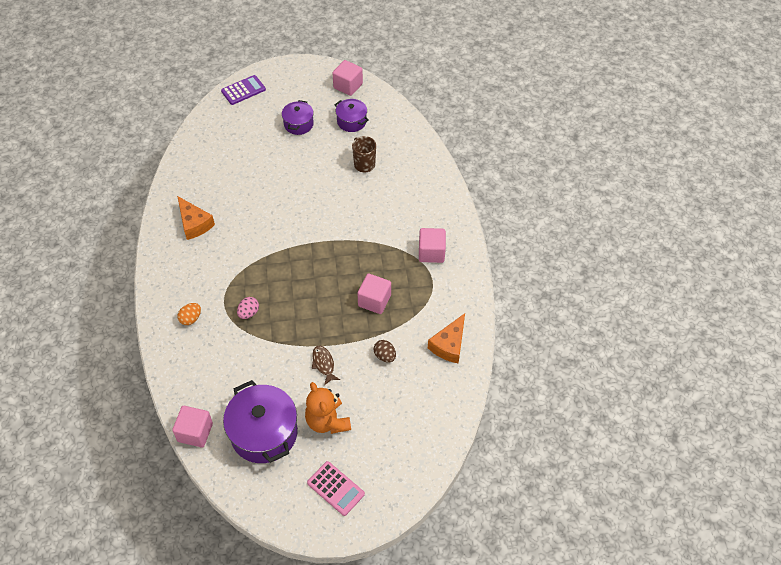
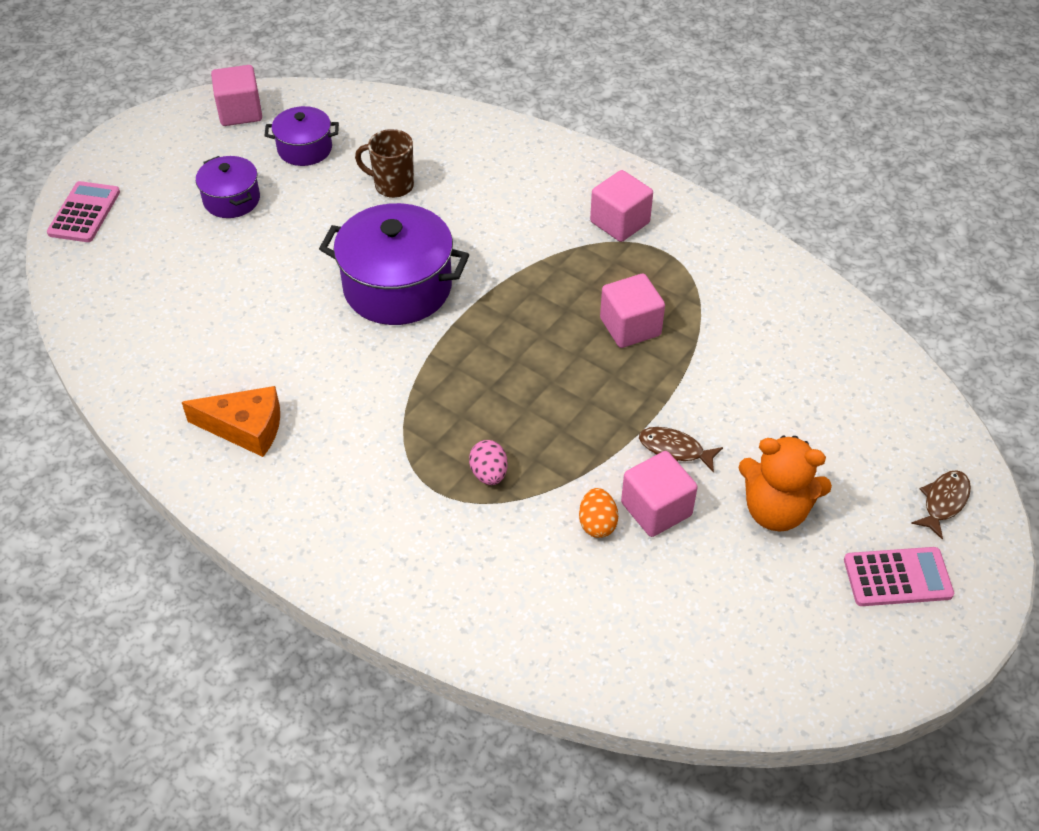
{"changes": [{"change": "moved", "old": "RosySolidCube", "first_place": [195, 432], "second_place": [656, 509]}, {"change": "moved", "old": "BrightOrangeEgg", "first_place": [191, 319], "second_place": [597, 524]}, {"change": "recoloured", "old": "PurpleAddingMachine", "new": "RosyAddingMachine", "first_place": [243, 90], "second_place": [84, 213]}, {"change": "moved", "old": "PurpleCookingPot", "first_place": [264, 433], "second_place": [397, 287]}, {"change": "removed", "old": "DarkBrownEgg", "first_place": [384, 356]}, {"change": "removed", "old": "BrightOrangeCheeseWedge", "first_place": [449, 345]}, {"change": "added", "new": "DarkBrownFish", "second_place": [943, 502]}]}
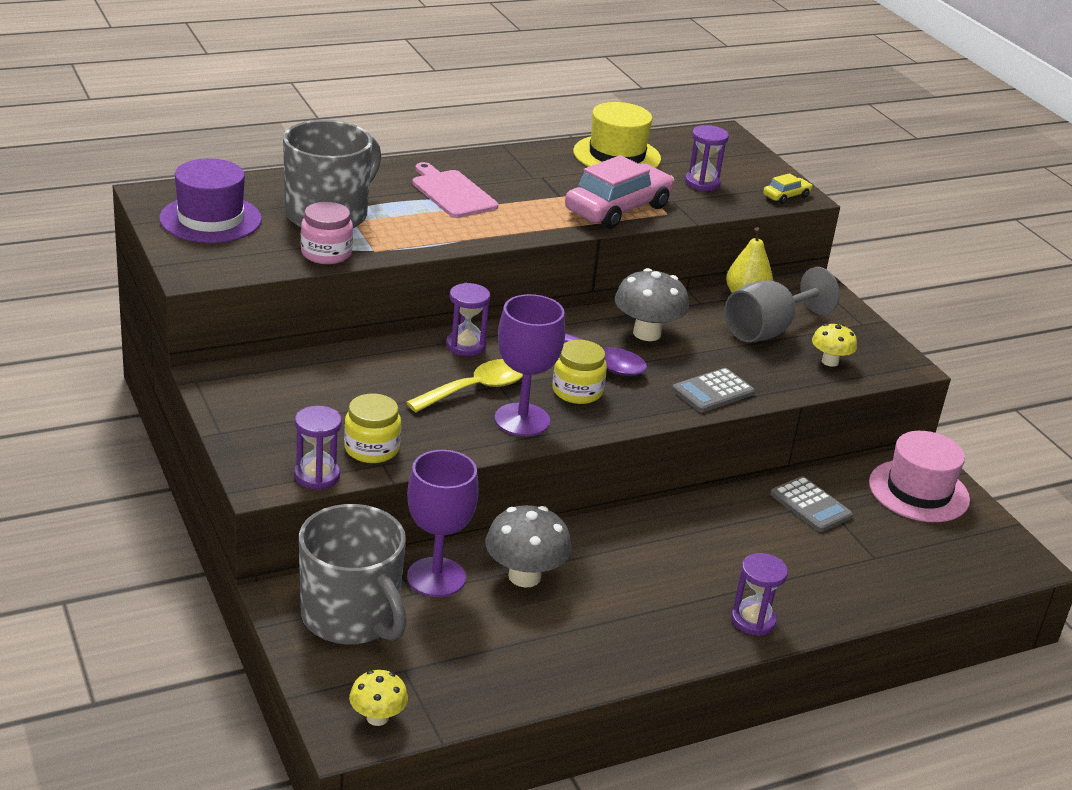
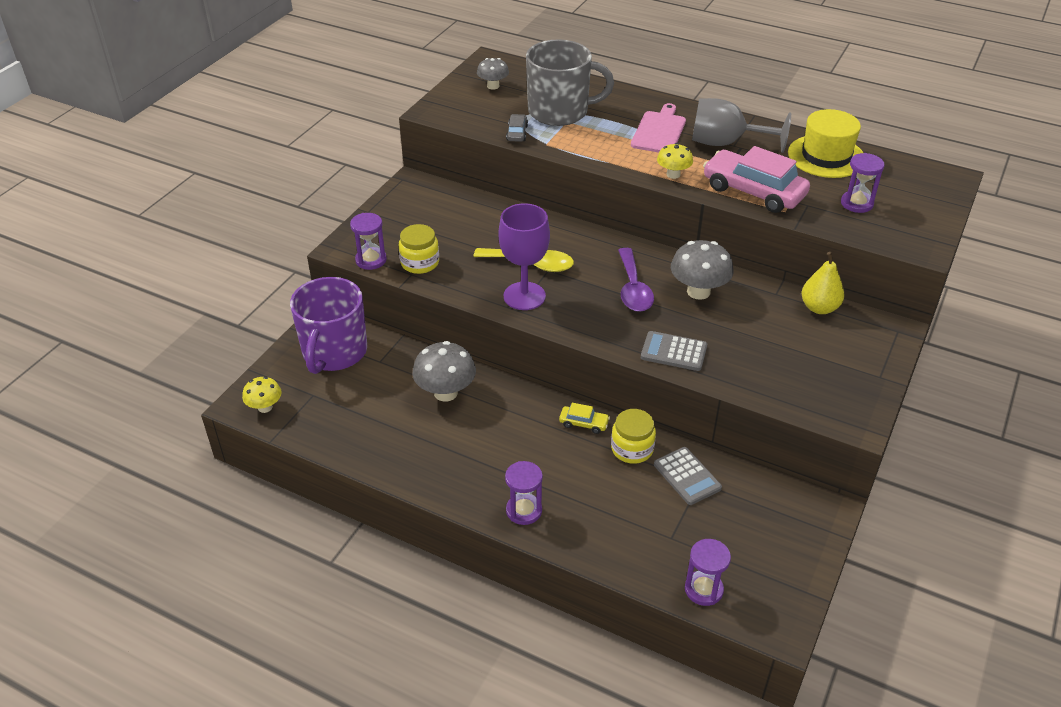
{"changes": [{"change": "replaced", "old": "PurpleHat", "new": "GreyToadstool", "first_place": [210, 219], "second_place": [493, 86]}, {"change": "recoloured", "old": "GreyCoffeeMug", "new": "PurpleCoffeeMug", "first_place": [351, 617], "second_place": [334, 352]}, {"change": "replaced", "old": "RosyJar", "new": "GreyToyCar", "first_place": [326, 253], "second_place": [517, 133]}, {"change": "removed", "old": "PurpleChalice", "first_place": [436, 577]}, {"change": "moved", "old": "PurpleSandglass", "first_place": [465, 346], "second_place": [703, 589]}, {"change": "moved", "old": "GoldenJar", "first_place": [577, 391], "second_place": [632, 449]}, {"change": "turned", "old": "RosyToyCar", "first_place": [618, 209], "second_place": [753, 191], "degrees": -150}, {"change": "moved", "old": "GreyChalice", "first_place": [767, 330], "second_place": [725, 143]}, {"change": "moved", "old": "GoldenToyCar", "first_place": [786, 196], "second_place": [584, 423]}, {"change": "turned", "old": "GreyAddingMachine", "first_place": [810, 505], "second_place": [687, 476], "degrees": -45}, {"change": "moved", "old": "GoldenToadstool", "first_place": [830, 361], "second_place": [673, 174]}, {"change": "removed", "old": "RosyHat", "first_place": [918, 491]}]}
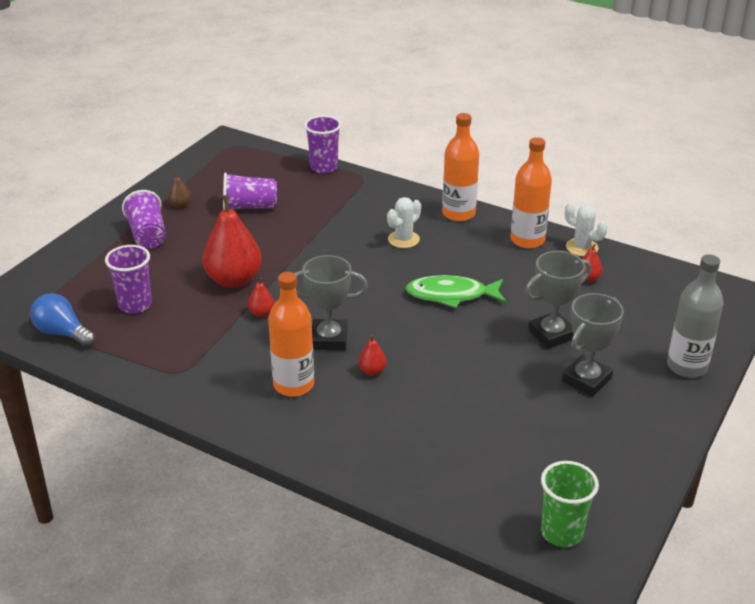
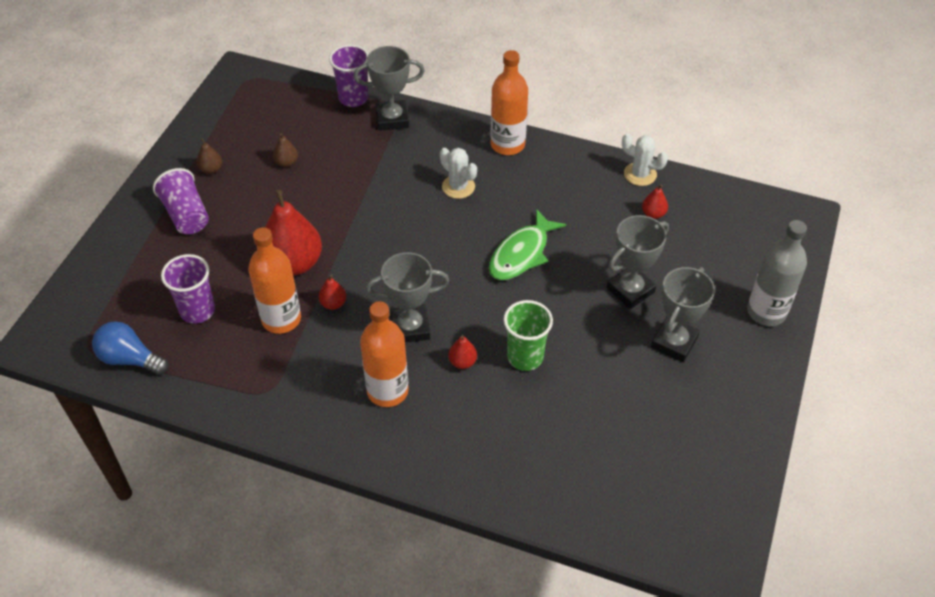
{"changes": [{"change": "replaced", "old": "PurpleCup", "new": "DarkBrownPear", "first_place": [249, 207], "second_place": [286, 163]}, {"change": "turned", "old": "WhiteCactus", "first_place": [403, 239], "second_place": [458, 187], "degrees": -75}, {"change": "turned", "old": "GreenFish", "first_place": [451, 295], "second_place": [521, 254], "degrees": -45}, {"change": "moved", "old": "BrightOrangeDrinkBottle", "first_place": [527, 240], "second_place": [281, 319]}, {"change": "moved", "old": "GreenCup", "first_place": [562, 532], "second_place": [525, 357]}, {"change": "added", "new": "GreyTrophy", "second_place": [392, 119]}]}
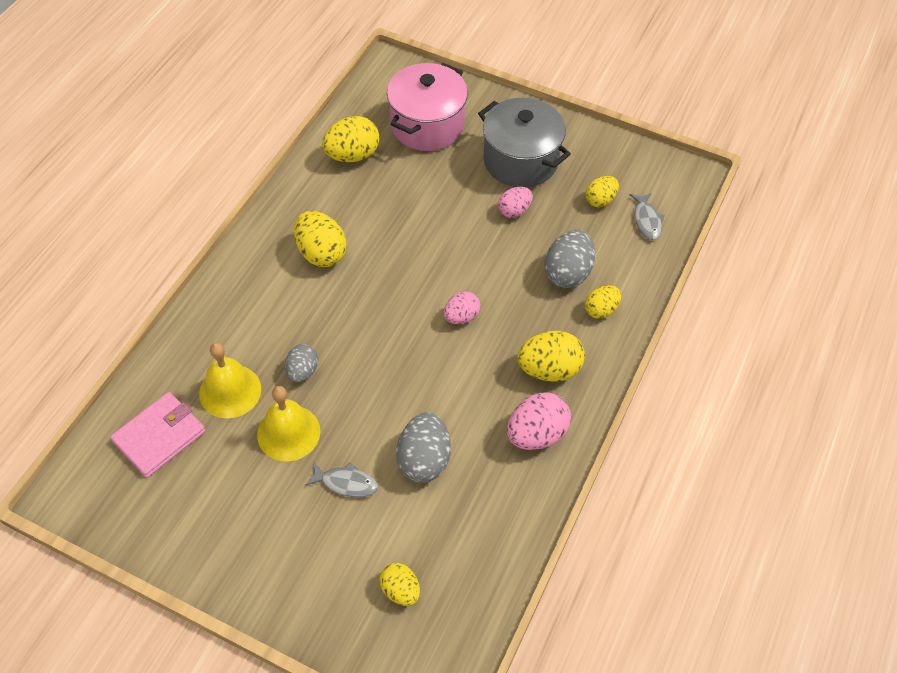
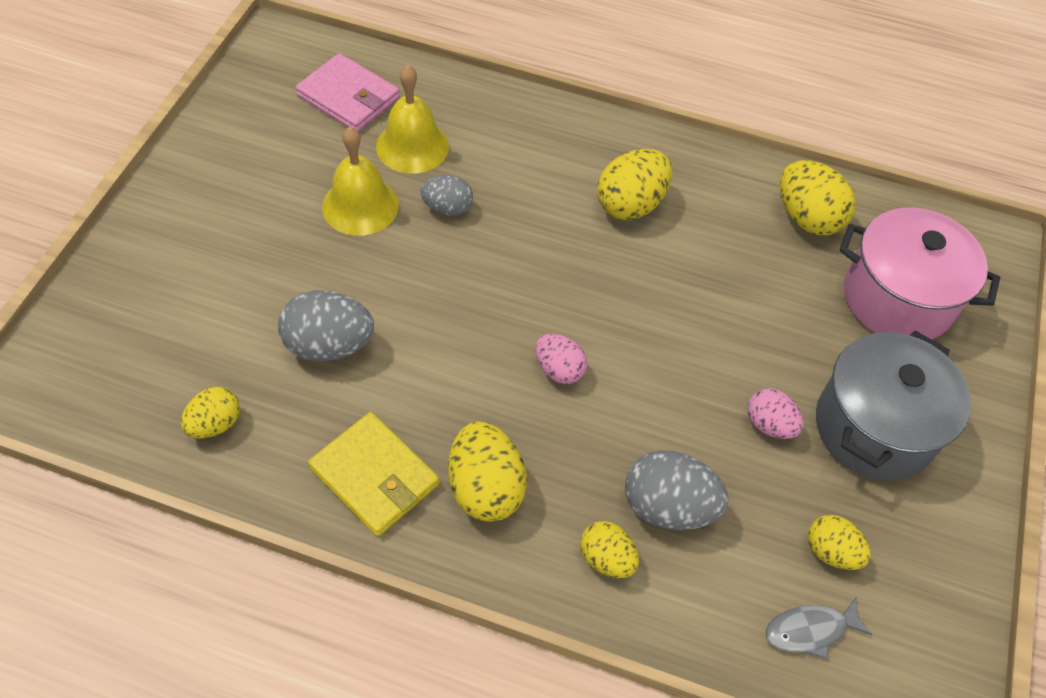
{"changes": [{"change": "removed", "old": "GreyFish", "first_place": [346, 483]}, {"change": "moved", "old": "GoldenEgg", "first_place": [400, 590], "second_place": [215, 424]}, {"change": "replaced", "old": "RosyEgg", "new": "GoldenWallet", "first_place": [536, 434], "second_place": [375, 476]}]}
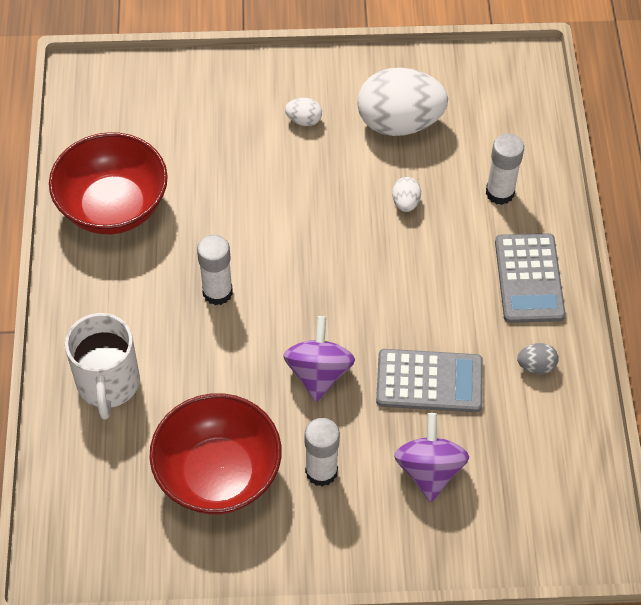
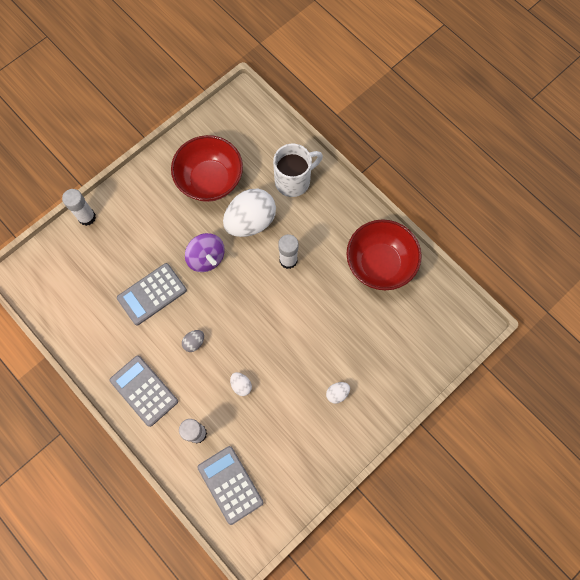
{"changes": [{"change": "turned", "old": "WhiteCoffeeMug", "first_place": [108, 384], "second_place": [294, 180], "degrees": 105}, {"change": "moved", "old": "WhiteStickOfGlue", "first_place": [321, 471], "second_place": [87, 217]}, {"change": "moved", "old": "WhiteEgg", "first_place": [399, 123], "second_place": [250, 221]}, {"change": "removed", "old": "PurpleToyTop", "first_place": [429, 470]}, {"change": "moved", "old": "GreyEgg", "first_place": [536, 366], "second_place": [194, 342]}, {"change": "added", "new": "GreyAddingMachine", "second_place": [230, 484]}]}
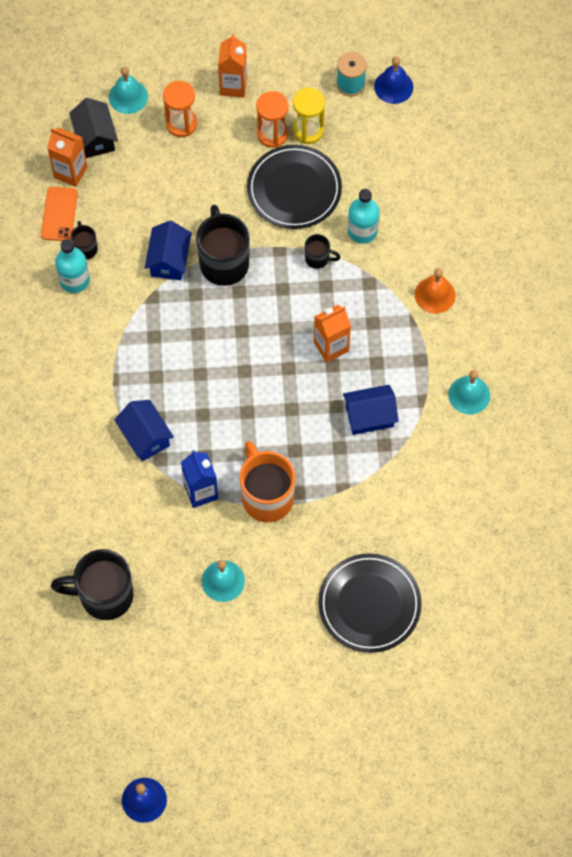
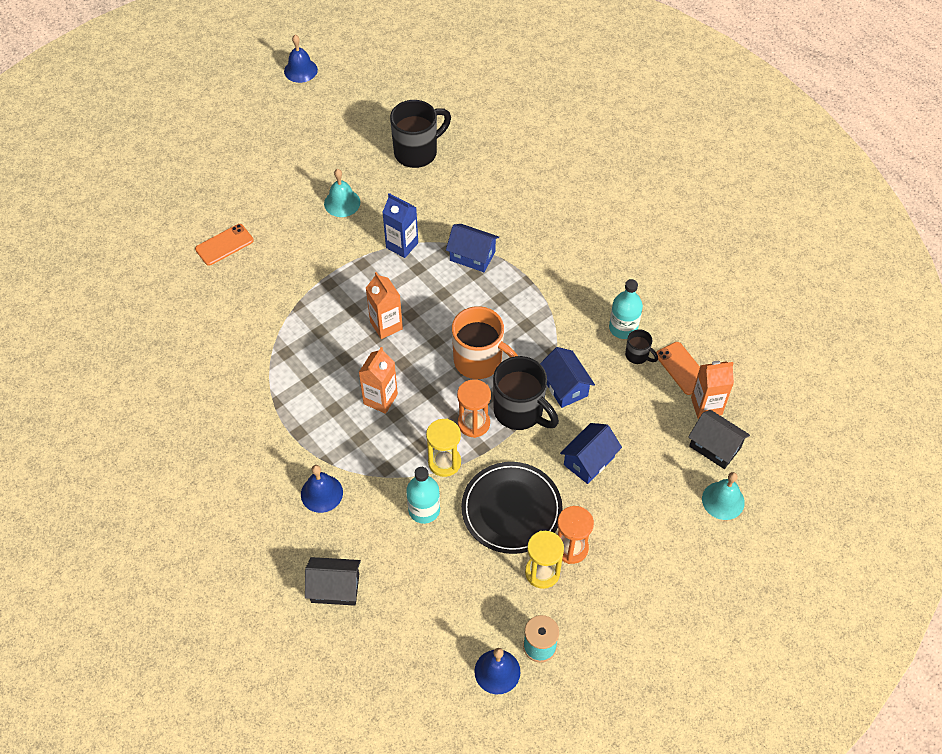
{"changes": [{"change": "moved", "old": "BrightOrangeSandglass", "first_place": [181, 124], "second_place": [473, 423]}, {"change": "moved", "old": "BrightOrangeCarton", "first_place": [233, 86], "second_place": [386, 325]}, {"change": "moved", "old": "BrightOrangeCoffeeMug", "first_place": [266, 496], "second_place": [480, 361]}, {"change": "replaced", "old": "JetBlackCoffeeMug", "new": "GoldenSandglass", "first_place": [318, 259], "second_place": [444, 462]}, {"change": "replaced", "old": "JetBlackPlate", "new": "BrightOrangeSmartphone", "first_place": [369, 604], "second_place": [224, 245]}, {"change": "moved", "old": "RoyalBlueCottage", "first_place": [369, 416], "second_place": [589, 461]}, {"change": "recoloured", "old": "BrightOrangeBell", "new": "RoyalBlueBell", "first_place": [435, 295], "second_place": [321, 493]}, {"change": "removed", "old": "TurquoiseBell", "first_place": [469, 395]}, {"change": "added", "new": "JetBlackCottage", "second_place": [335, 588]}]}
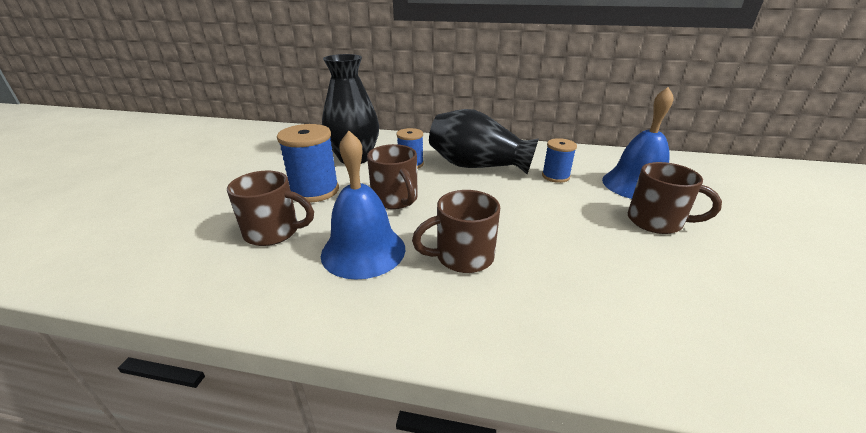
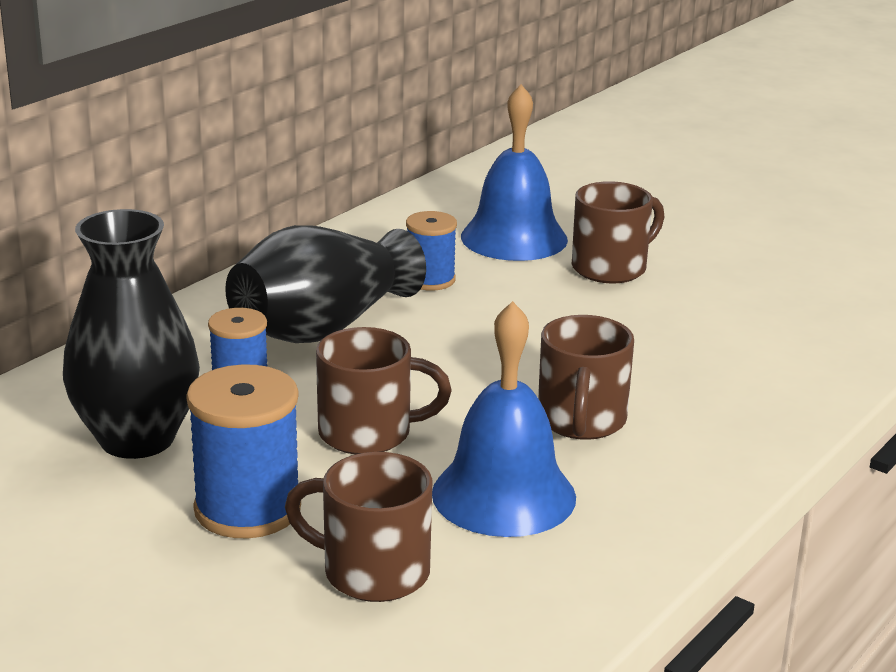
{"changes": [{"change": "turned", "old": "DarkBrownCoffeeMug", "first_place": [274, 232], "second_place": [372, 572], "degrees": -105}]}
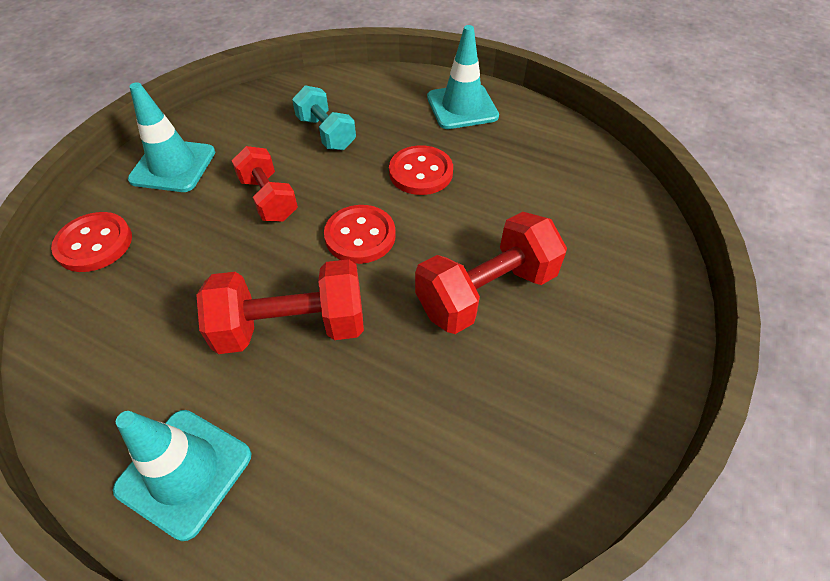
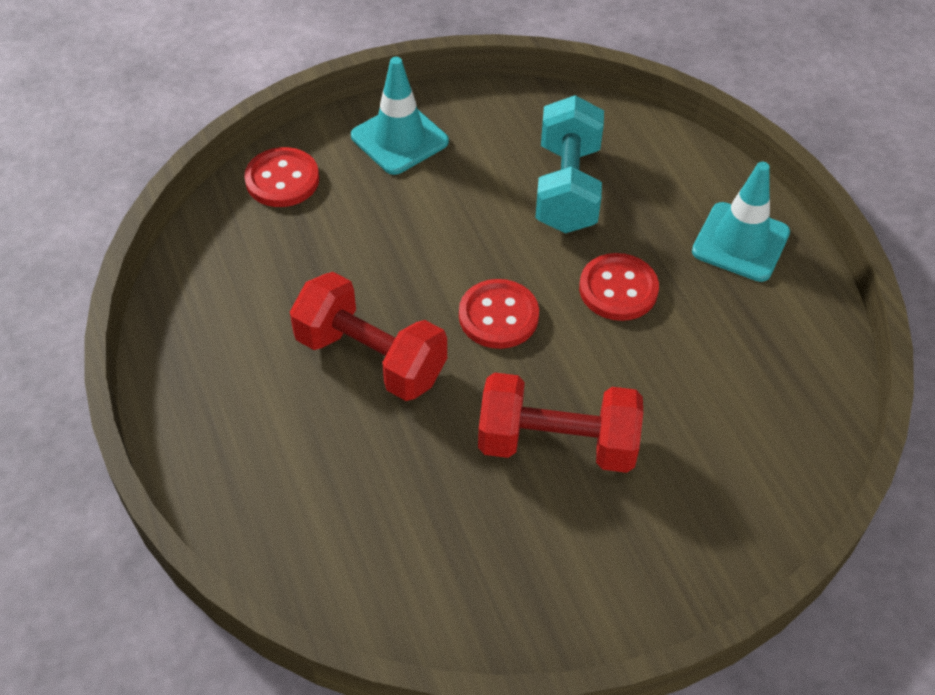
{"changes": [{"change": "removed", "old": "TurquoiseRoadCone", "first_place": [184, 472]}, {"change": "removed", "old": "CrimsonHandWeight", "first_place": [269, 199]}, {"change": "resized", "old": "TurquoiseHandWeight", "first_place": [326, 133], "second_place": [567, 188], "factor": 1.52}]}
